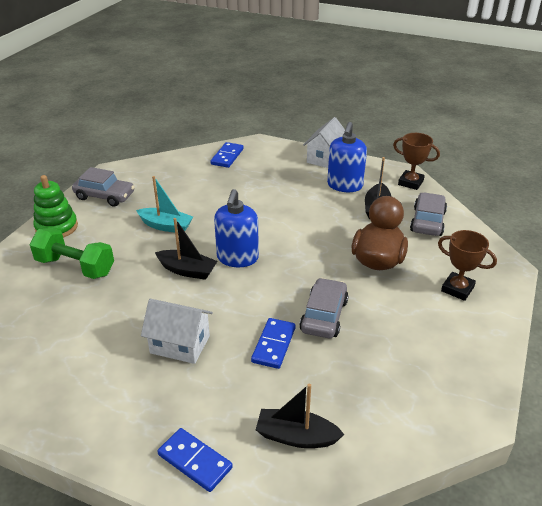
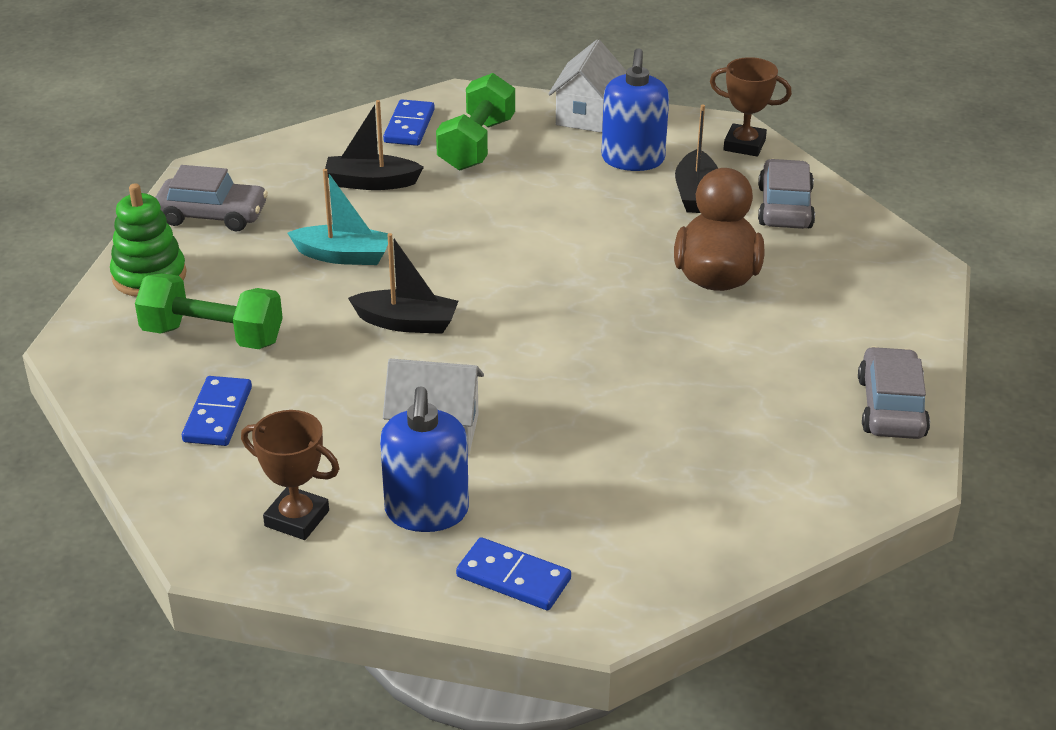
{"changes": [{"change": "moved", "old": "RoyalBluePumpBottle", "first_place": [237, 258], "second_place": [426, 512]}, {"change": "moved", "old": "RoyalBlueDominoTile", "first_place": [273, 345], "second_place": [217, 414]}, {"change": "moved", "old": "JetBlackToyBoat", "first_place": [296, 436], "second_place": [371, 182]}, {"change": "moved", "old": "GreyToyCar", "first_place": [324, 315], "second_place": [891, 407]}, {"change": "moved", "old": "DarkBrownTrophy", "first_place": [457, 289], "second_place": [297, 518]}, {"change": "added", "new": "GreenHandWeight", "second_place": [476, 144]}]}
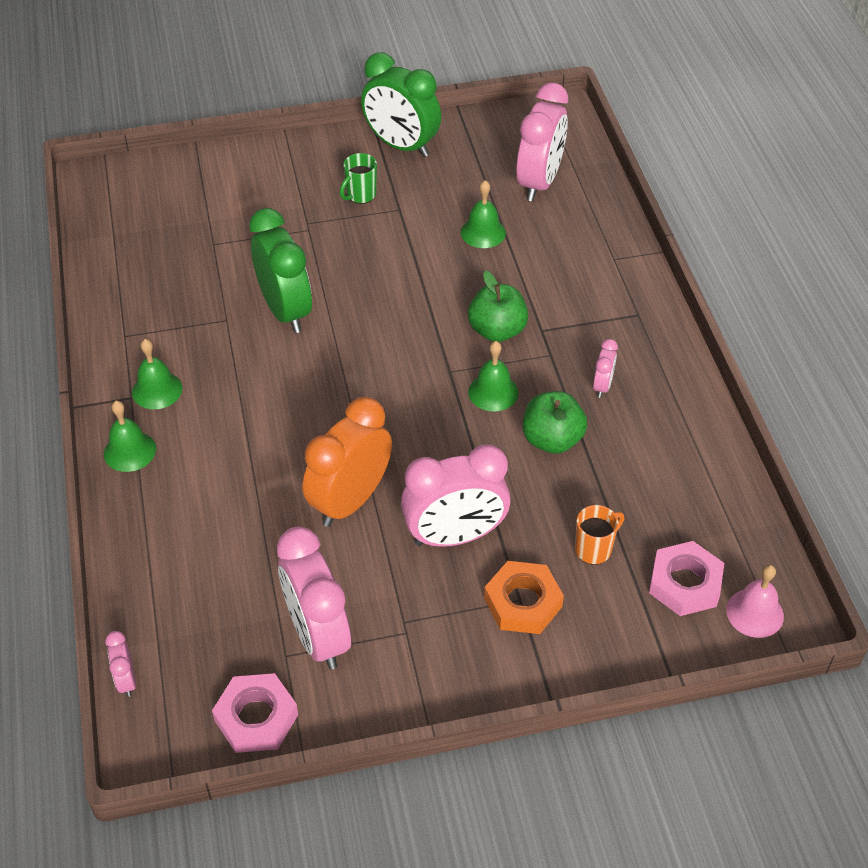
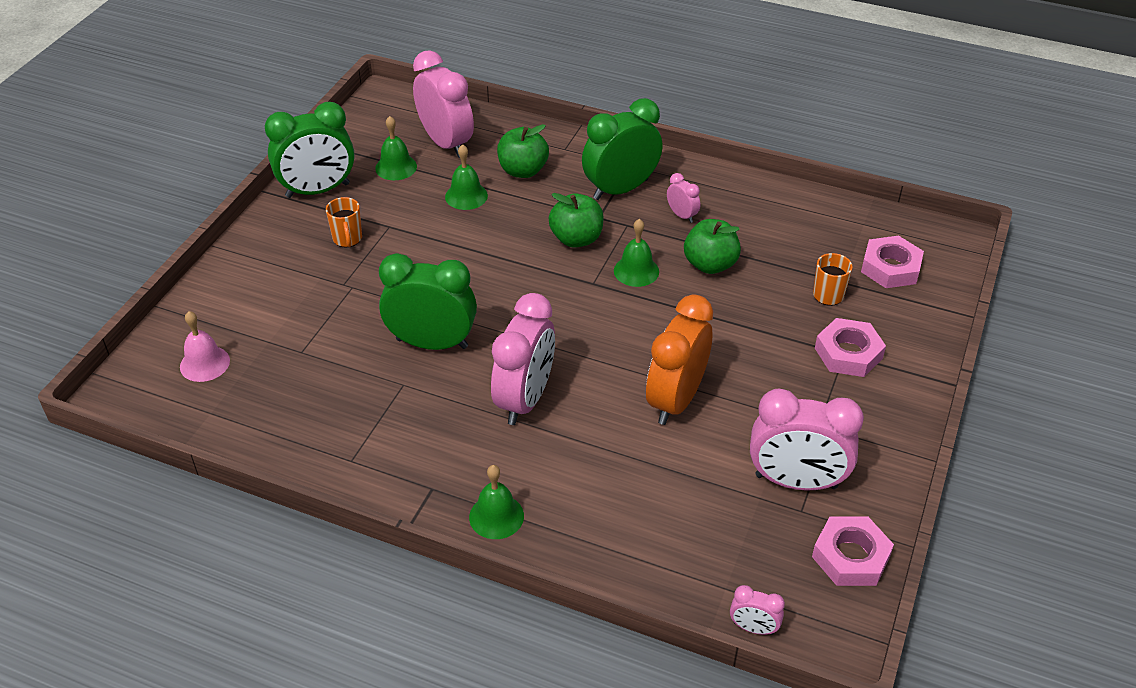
{"changes": [{"change": "moved", "old": "GreenBell", "first_place": [157, 390], "second_place": [396, 167]}, {"change": "turned", "old": "BrightOrangeBedsideClock", "first_place": [350, 501], "second_place": [675, 400], "degrees": 45}, {"change": "recoloured", "old": "GreenCoffeeMug", "new": "BrightOrangeCoffeeMug", "first_place": [360, 195], "second_place": [347, 239]}, {"change": "moved", "old": "RosyBedsideClock", "first_place": [455, 536], "second_place": [525, 399]}, {"change": "recoloured", "old": "BrightOrangeHexNut", "new": "RosyHexNut", "first_place": [522, 602], "second_place": [848, 353]}, {"change": "moved", "old": "RosyBell", "first_place": [755, 613], "second_place": [204, 363]}, {"change": "added", "new": "GreenToyApple", "second_place": [523, 171]}, {"change": "added", "new": "GreenBedsideClock", "second_place": [620, 189]}]}
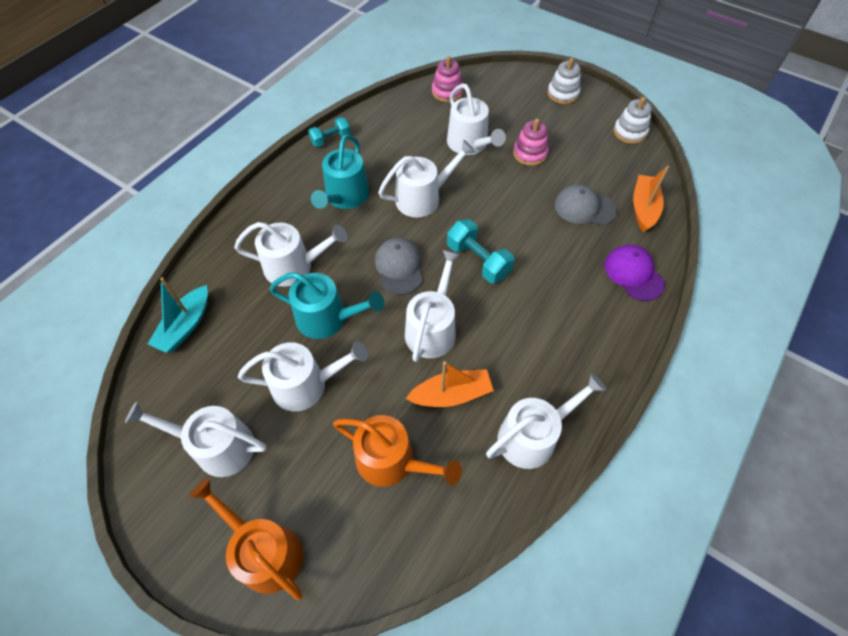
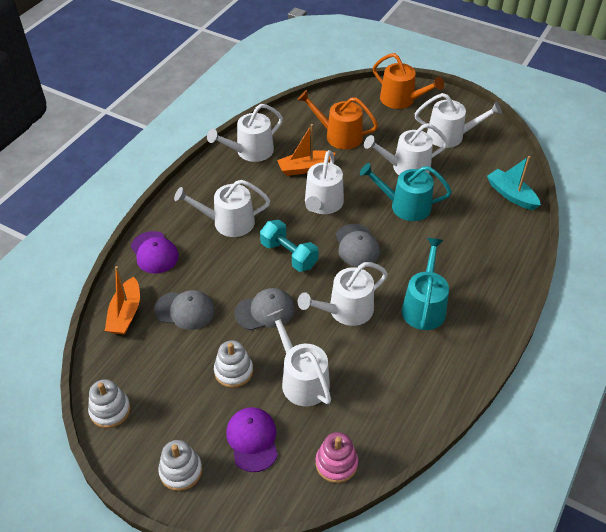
{"changes": [{"change": "turned", "old": "TurquoiseToyBoat", "first_place": [186, 326], "second_place": [511, 195], "degrees": -60}, {"change": "moved", "old": "WhiteWateringPot", "first_place": [294, 266], "second_place": [228, 222]}, {"change": "removed", "old": "TurquoiseHandWeight", "first_place": [330, 139]}, {"change": "recoloured", "old": "RosyRingStacker", "new": "WhiteRingStacker", "first_place": [530, 153], "second_place": [233, 371]}, {"change": "added", "new": "PurpleCap", "second_place": [252, 440]}, {"change": "added", "new": "GreyCap", "second_place": [265, 311]}]}
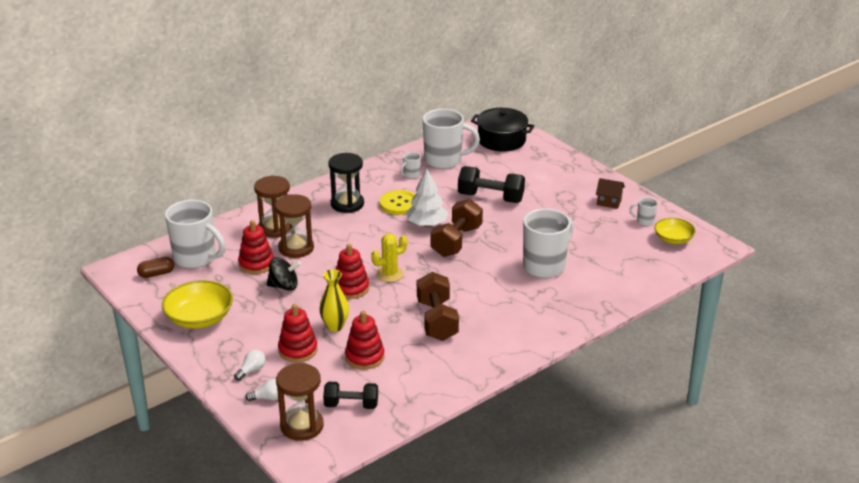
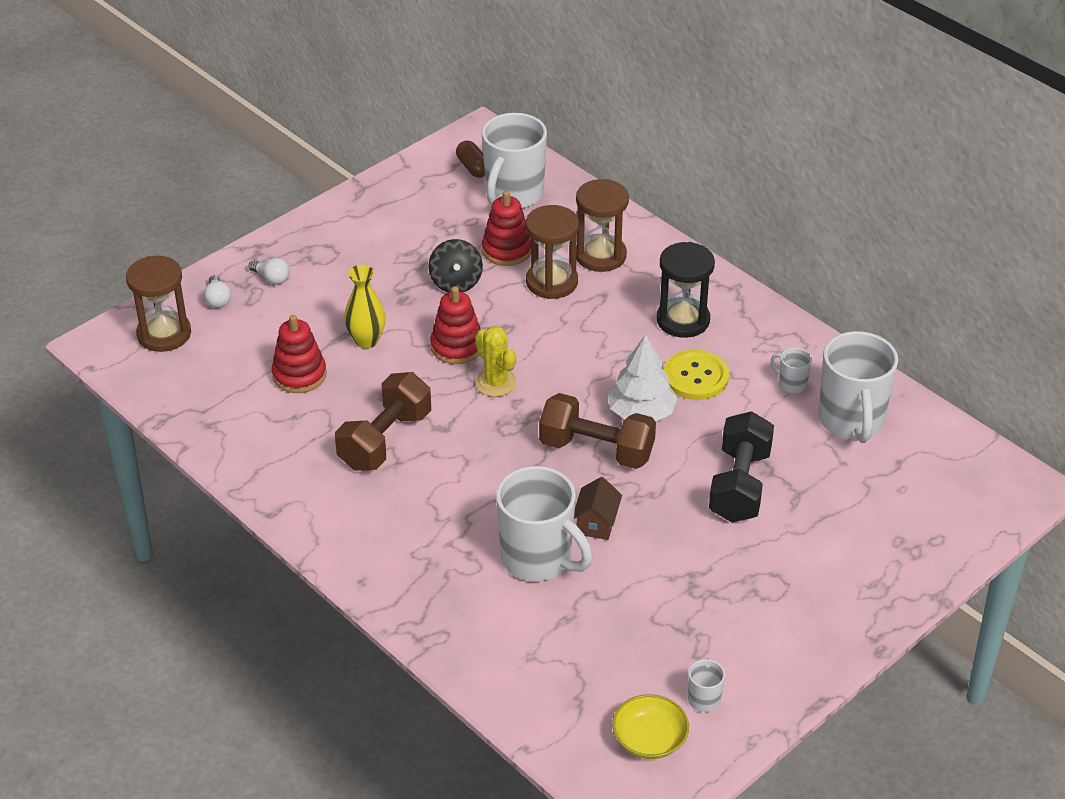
{"changes": [{"change": "removed", "old": "GoldenBowl", "first_place": [199, 318]}, {"change": "removed", "old": "CrimsonRingStacker", "first_place": [298, 350]}, {"change": "removed", "old": "JetBlackHandWeight", "first_place": [351, 405]}, {"change": "turned", "old": "DarkBrownHandWeight", "first_place": [437, 320], "second_place": [385, 440], "degrees": -45}, {"change": "removed", "old": "JetBlackCookingPot", "first_place": [501, 140]}, {"change": "moved", "old": "DarkBrownCottage", "first_place": [609, 202], "second_place": [596, 523]}]}
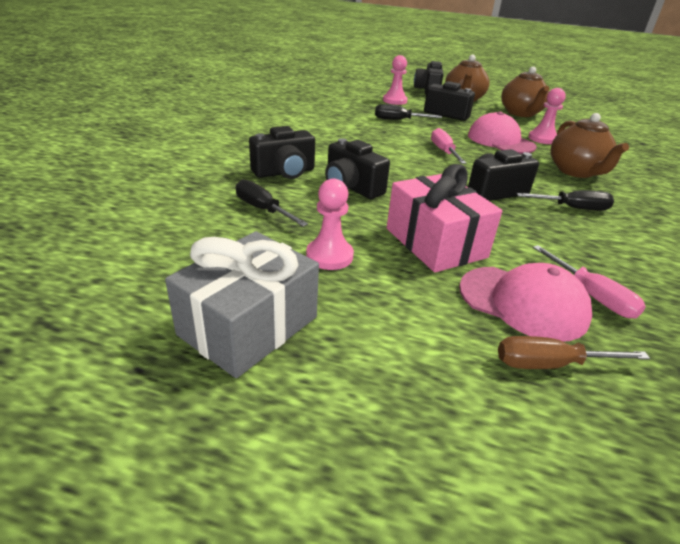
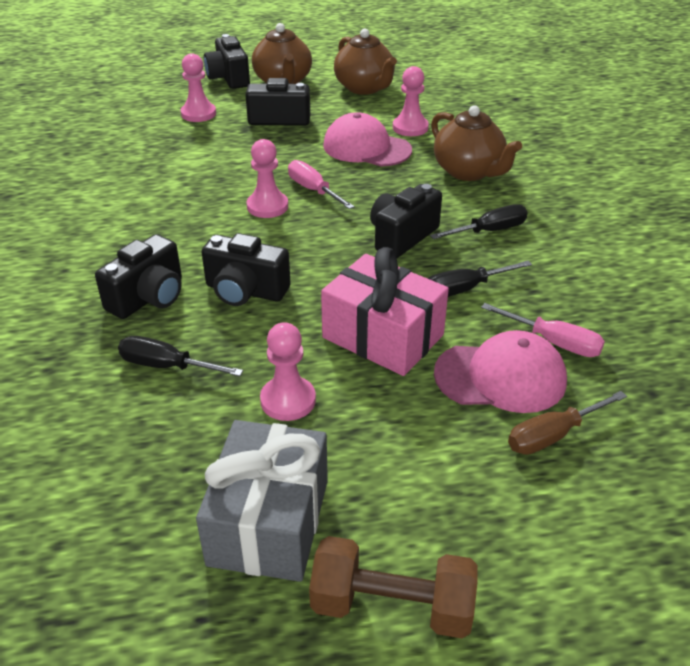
{"changes": [{"change": "moved", "old": "JetBlackScrewdriver", "first_place": [398, 120], "second_place": [465, 289]}, {"change": "added", "new": "RosyChessPawn", "second_place": [267, 206]}, {"change": "added", "new": "DarkBrownHandWeight", "second_place": [392, 606]}]}
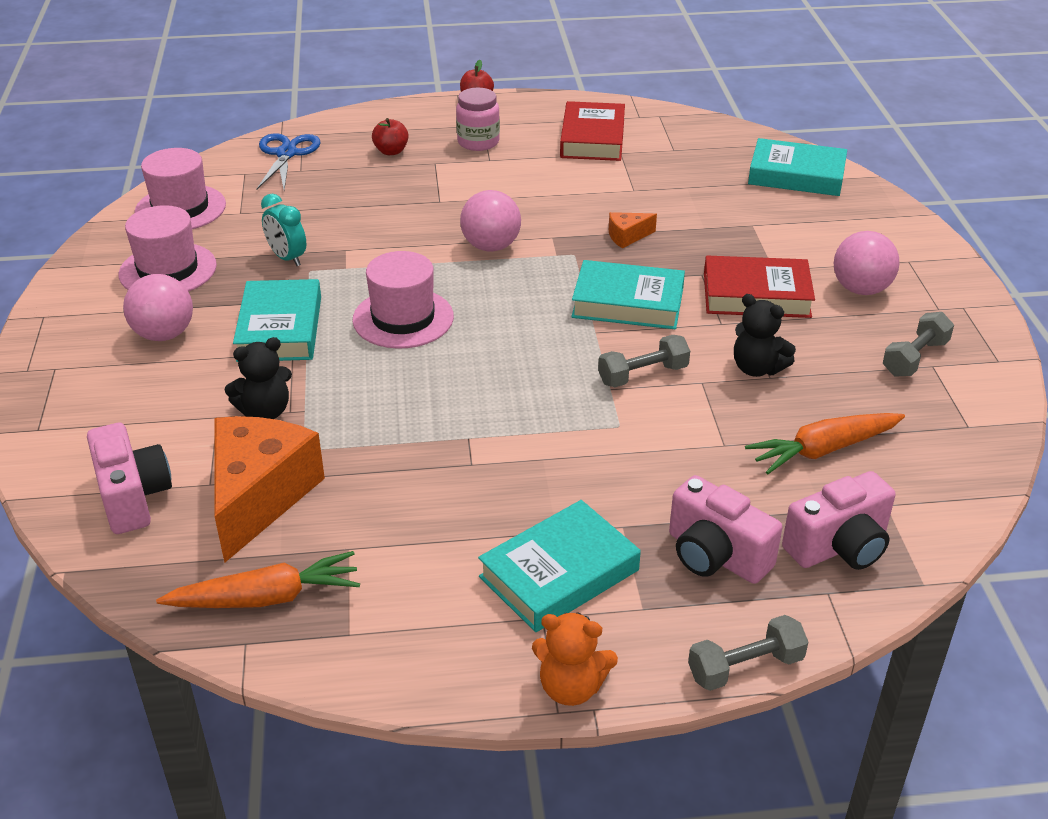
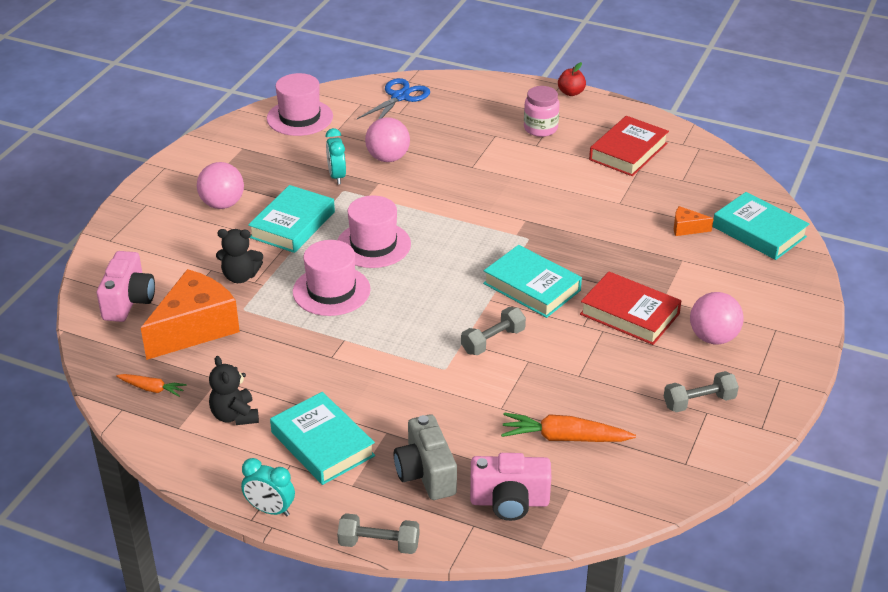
{"changes": [{"change": "moved", "old": "RosyHat", "first_place": [168, 270], "second_place": [331, 291]}, {"change": "resized", "old": "BrightOrangeToyCarrot", "first_place": [266, 598], "second_place": [152, 389], "factor": 0.57}, {"change": "removed", "old": "CrimsonToyApple", "first_place": [391, 151]}, {"change": "moved", "old": "RosyBall", "first_place": [491, 246], "second_place": [388, 158]}, {"change": "turned", "old": "TurquoiseHardback", "first_place": [559, 574], "second_place": [322, 444], "degrees": 60}, {"change": "replaced", "old": "BrightOrangeTeddy", "new": "TurquoiseBedsideClock", "first_place": [571, 687], "second_place": [270, 510]}, {"change": "turned", "old": "GreyHandWeight", "first_place": [643, 375], "second_place": [493, 341], "degrees": -45}, {"change": "moved", "old": "BrightOrangeCheeseWedge", "first_place": [627, 236], "second_place": [686, 228]}, {"change": "recoloured", "old": "RosyCompactCamera", "new": "GreyCompactCamera", "first_place": [715, 555], "second_place": [426, 473]}, {"change": "moved", "old": "JetBlackTeddy", "first_place": [757, 368], "second_place": [235, 416]}]}
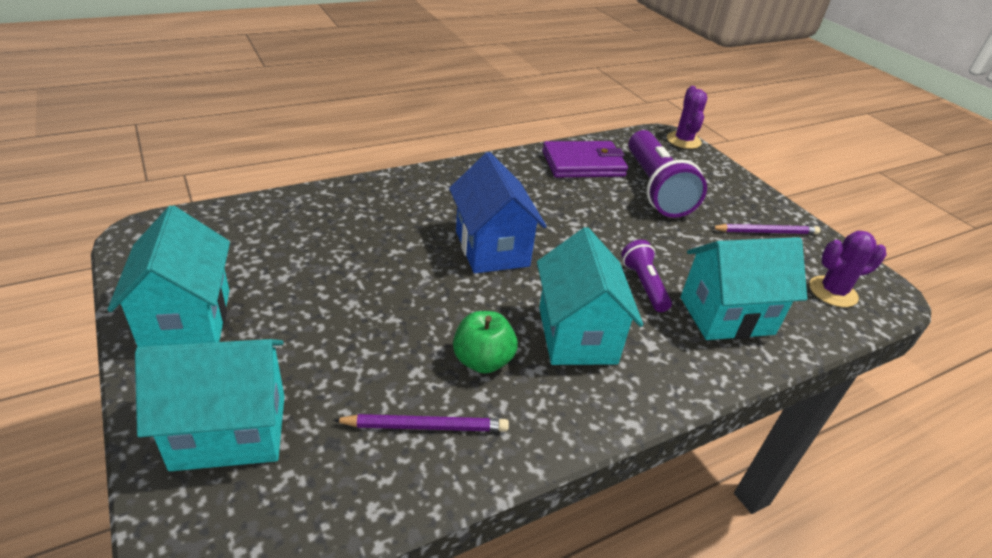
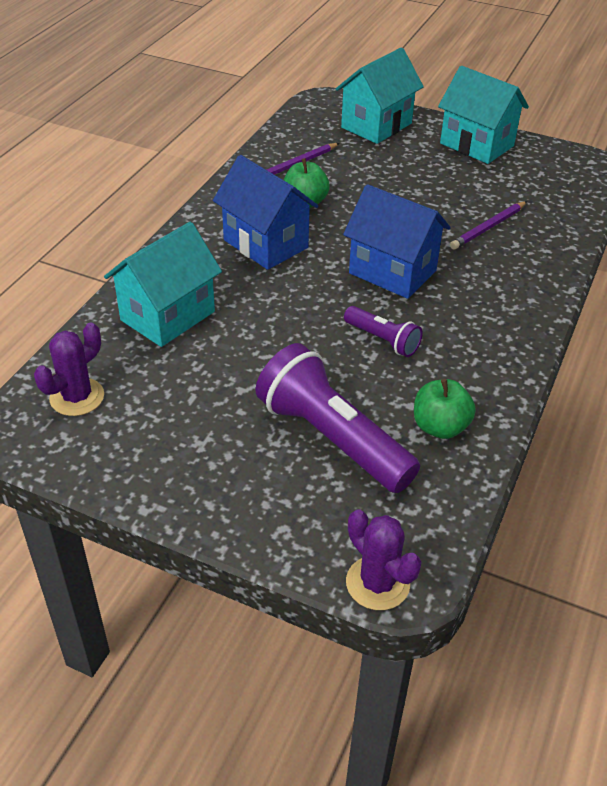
{"changes": [{"change": "recoloured", "old": "TurquoiseCottage", "new": "RoyalBlueCottage", "first_place": [577, 335], "second_place": [265, 244]}, {"change": "replaced", "old": "PurpleWallet", "new": "GreenToyApple", "first_place": [583, 164], "second_place": [440, 427]}, {"change": "moved", "old": "PurpleFlashlight", "first_place": [644, 285], "second_place": [383, 340]}, {"change": "moved", "old": "PurpleWoodenPencil", "first_place": [766, 232], "second_place": [488, 227]}]}
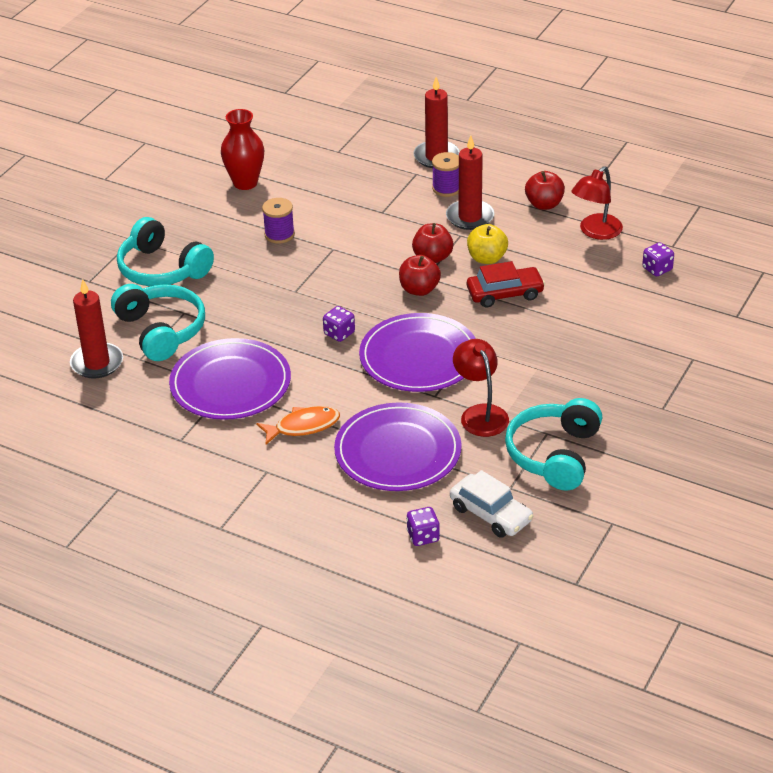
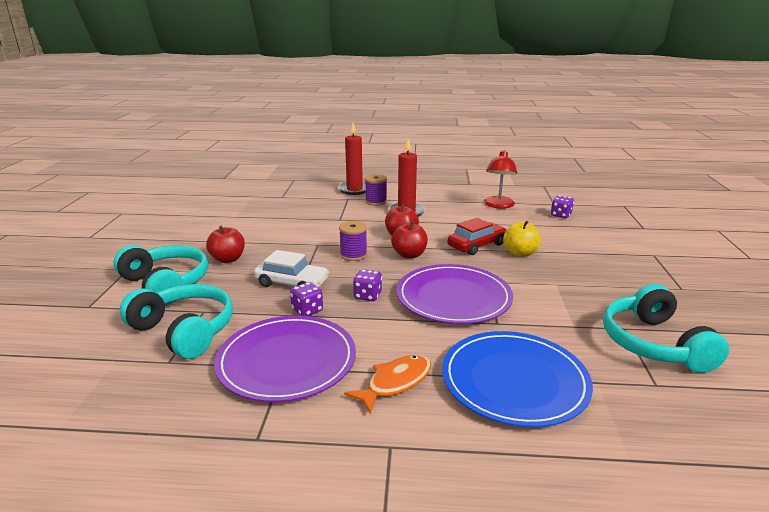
{"changes": [{"change": "removed", "old": "CrimsonWaxCandle", "first_place": [97, 363]}, {"change": "turned", "old": "TurquoiseHeadphones", "first_place": [162, 269], "second_place": [166, 284], "degrees": -150}, {"change": "removed", "old": "CrimsonTallVase", "first_place": [245, 183]}, {"change": "moved", "old": "PurpleReelOfThread", "first_place": [279, 234], "second_place": [353, 255]}, {"change": "recoloured", "old": "PurplePlate", "new": "RoyalBluePlate", "first_place": [398, 451], "second_place": [514, 381]}, {"change": "moved", "old": "PurpleDie", "first_place": [423, 536], "second_place": [307, 310]}, {"change": "moved", "old": "WhiteToyCar", "first_place": [491, 514], "second_place": [292, 283]}, {"change": "removed", "old": "CrimsonReadingLamp", "first_place": [480, 413]}, {"change": "moved", "old": "GoldenToyApple", "first_place": [487, 258], "second_place": [520, 253]}, {"change": "moved", "old": "CrimsonToyApple", "first_place": [544, 204], "second_place": [228, 259]}]}
